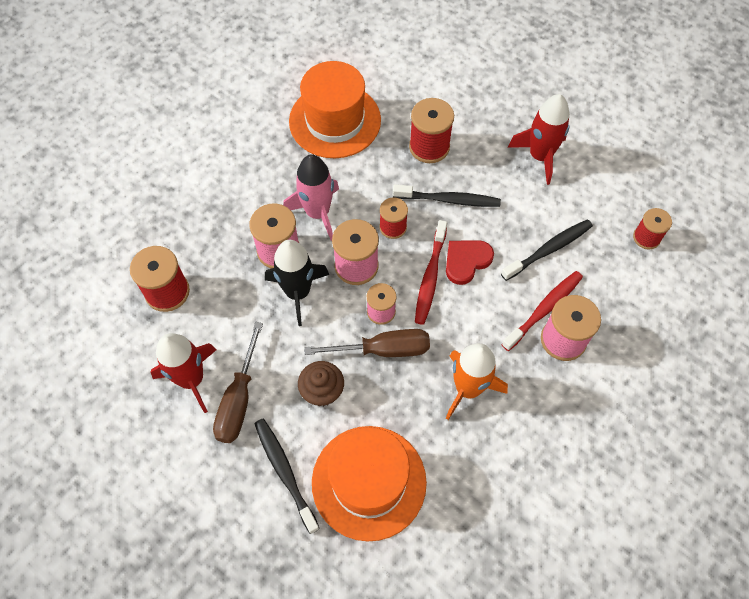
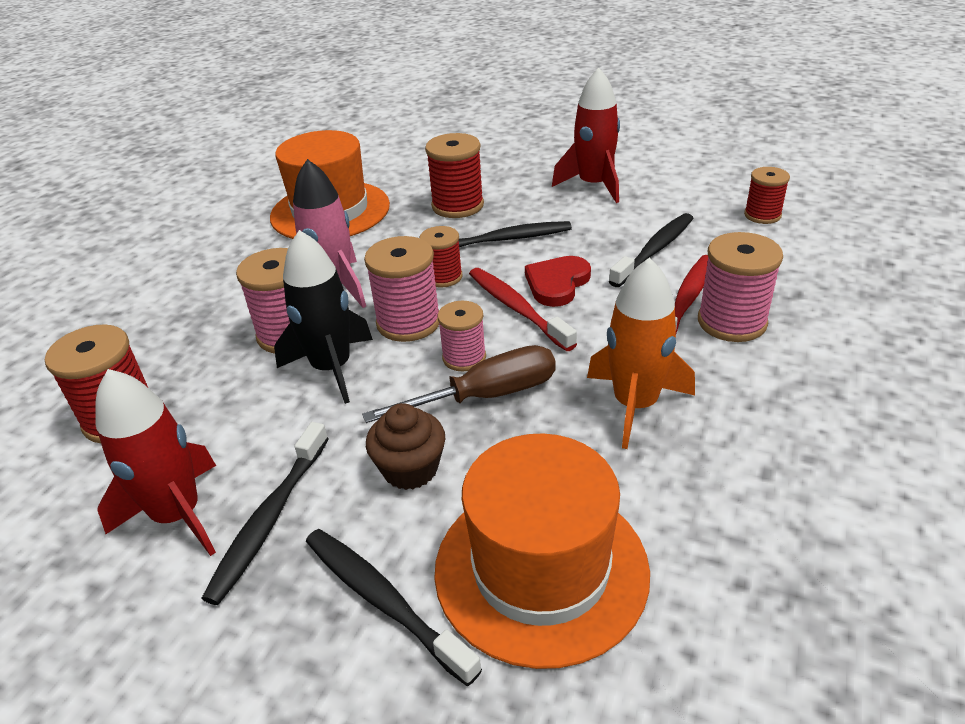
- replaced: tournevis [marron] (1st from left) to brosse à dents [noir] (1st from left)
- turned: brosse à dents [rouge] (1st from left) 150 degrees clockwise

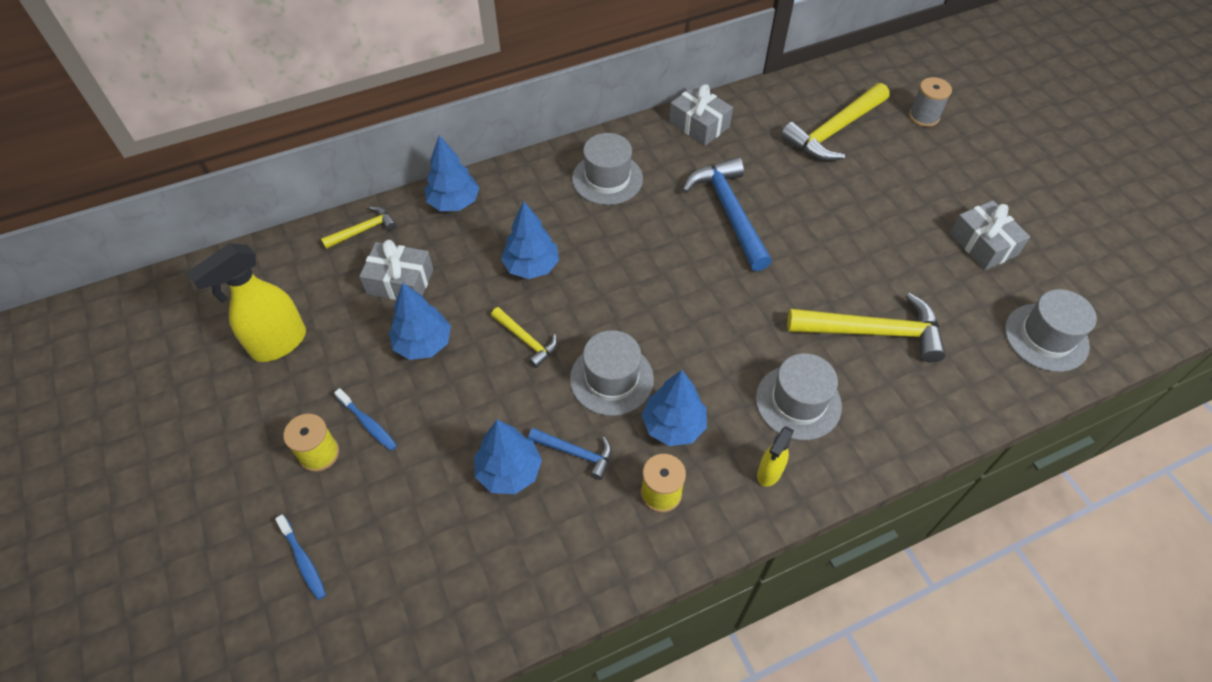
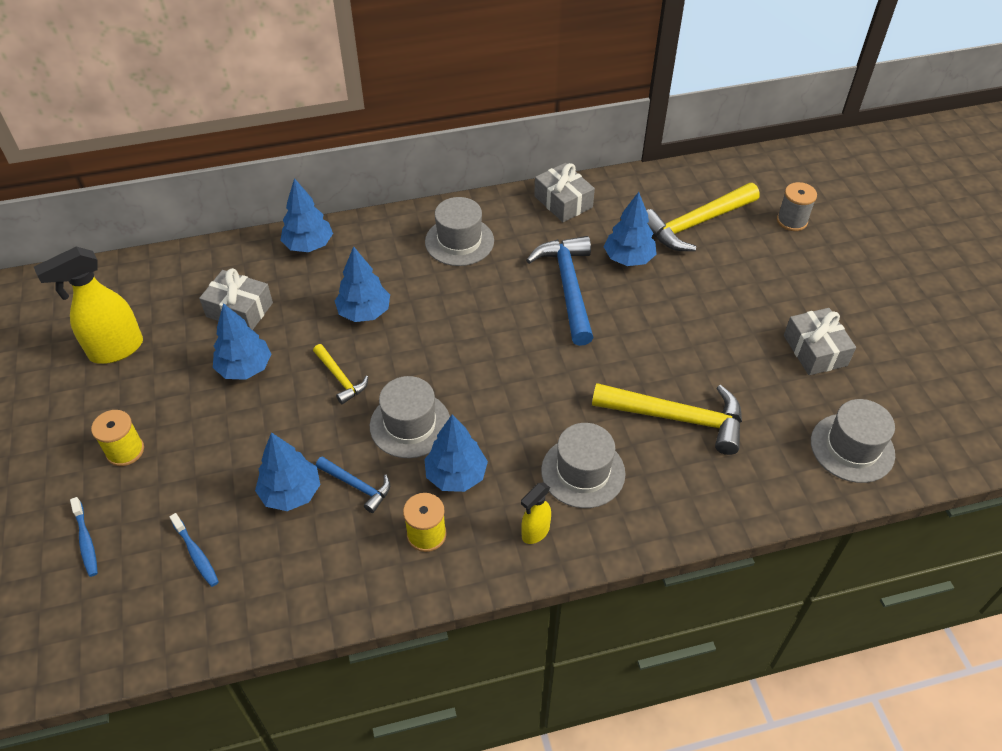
- moved: brosse à dents [bleu] (2nd from left)
- added: arbre [bleu] (6th from left)
- removed: marteau [jaune] (1st from left)

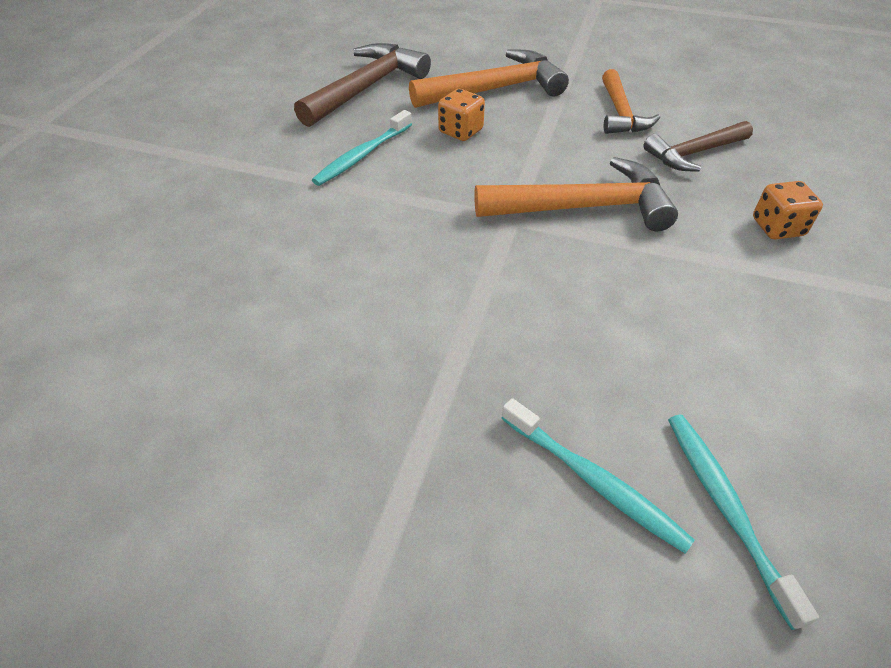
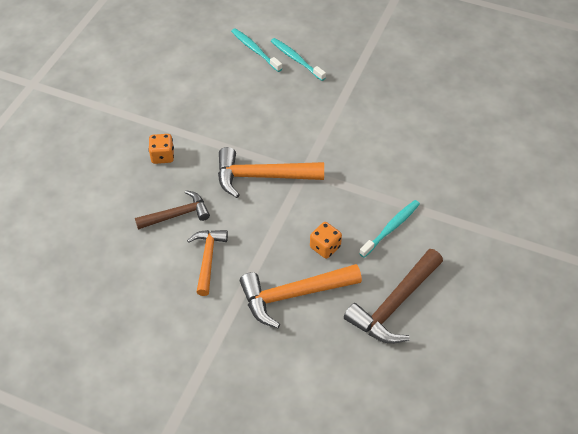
- turned: brosse à dents [turquoise] (3rd from left in the first image) 150 degrees clockwise

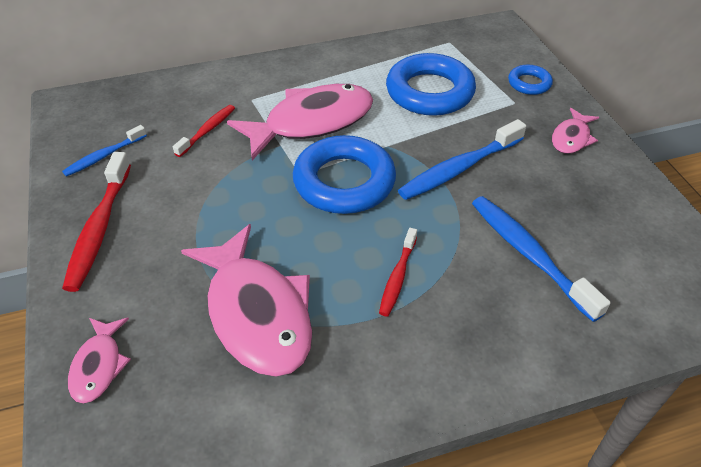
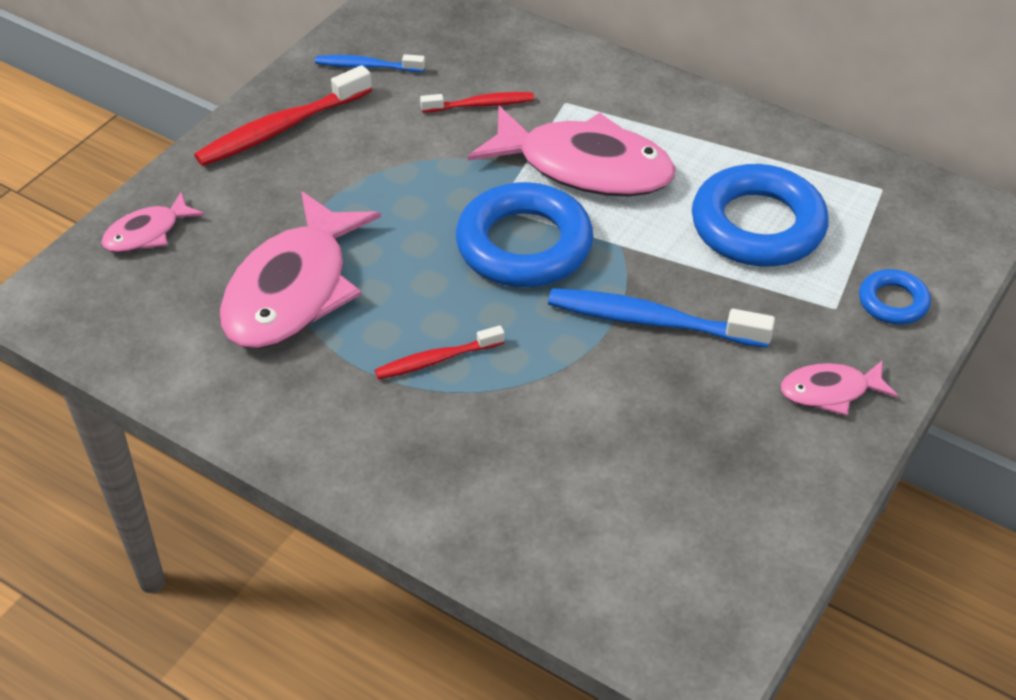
- removed: brosse à dents [bleu] (3rd from left)

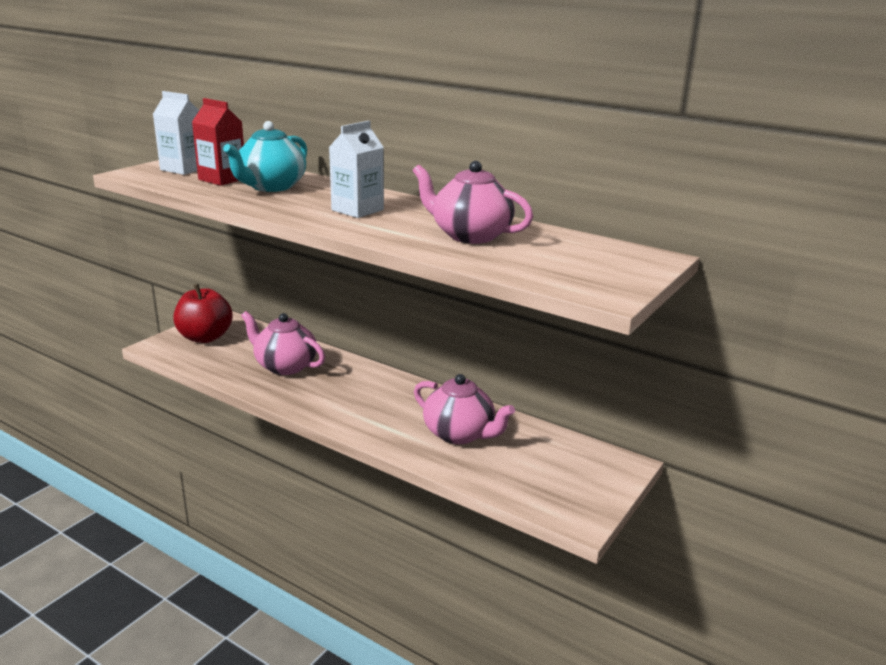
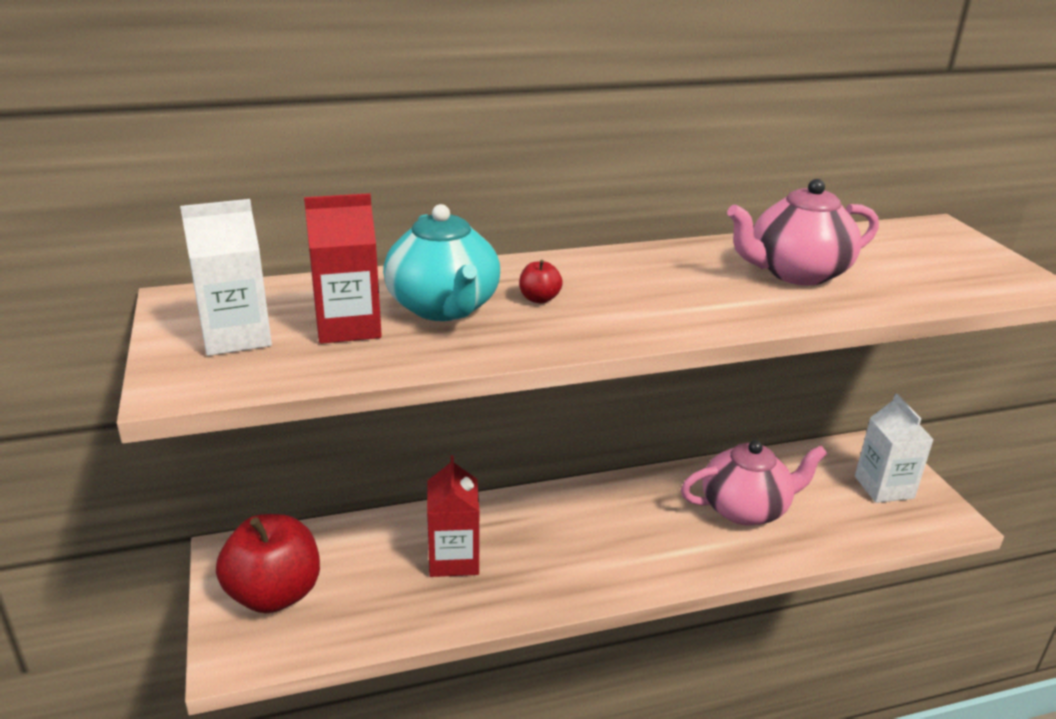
- replaced: théière [rose] (1st from left) to brique de lait [rouge] (2nd from left)
- added: pomme [rouge] (2nd from left)
- moved: brique de lait [blanc] (2nd from left)

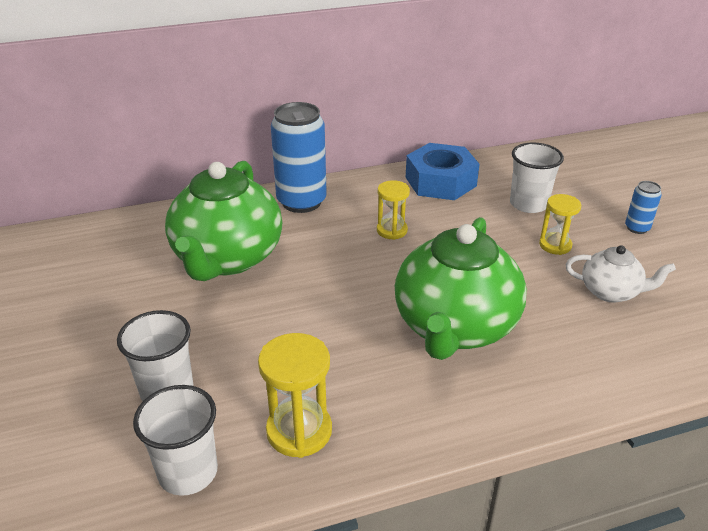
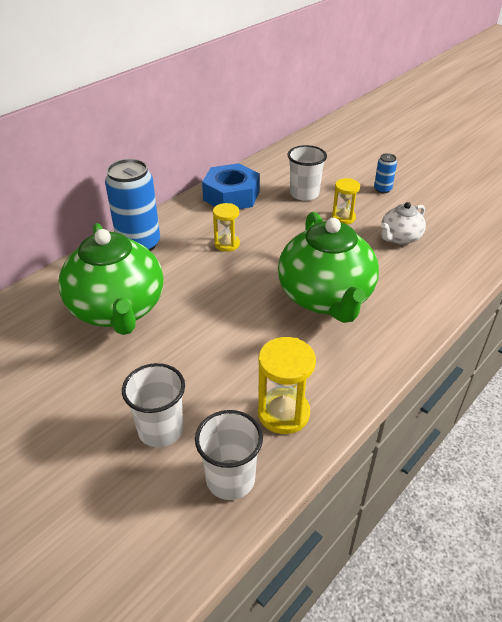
- turned: théière [blanc] 150 degrees clockwise

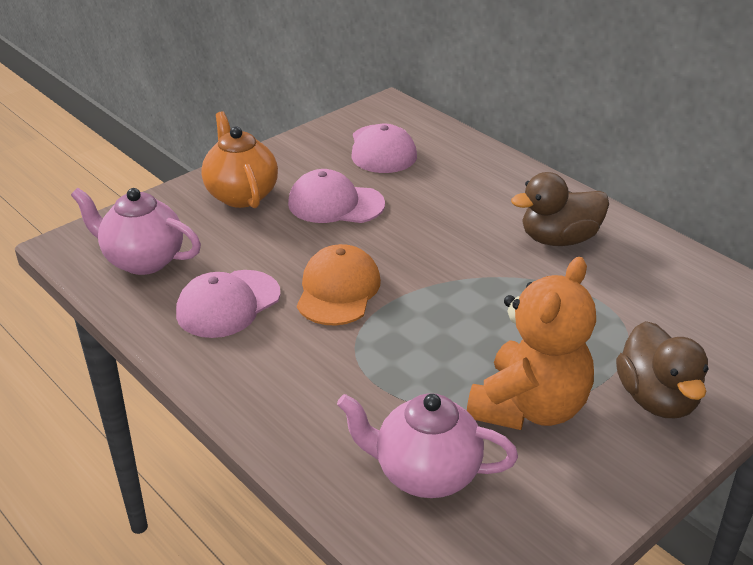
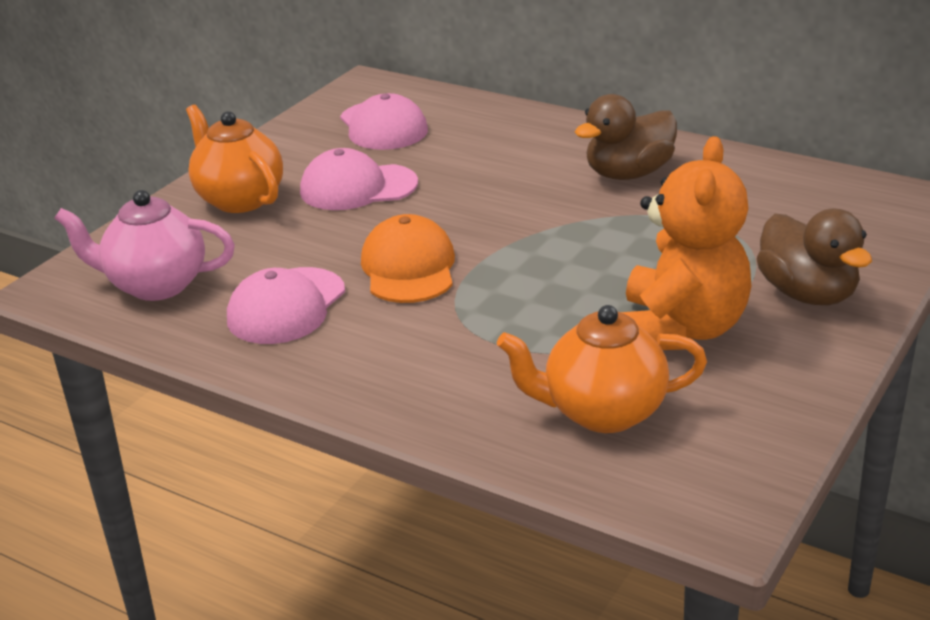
- recoloured: théière [rose] (2nd from left) to théière [orange] (2nd from left)

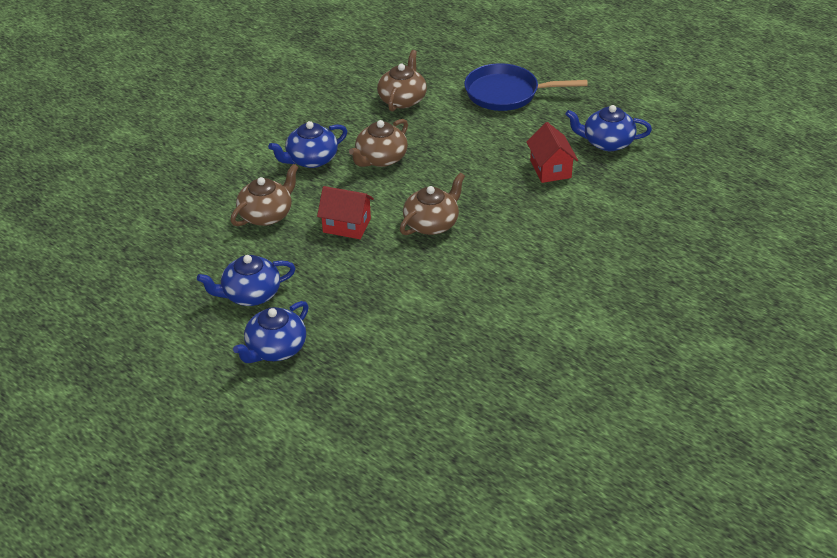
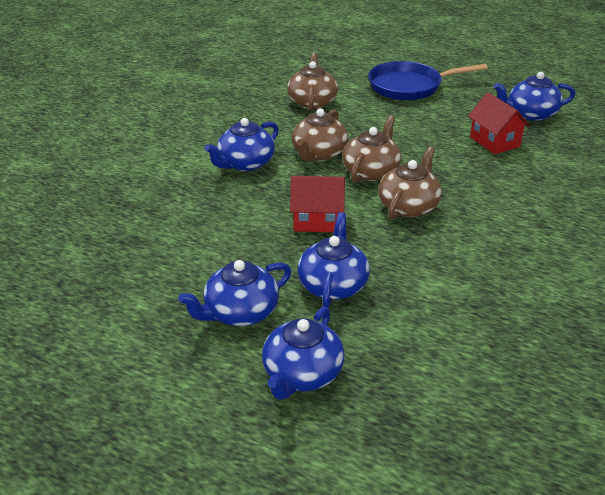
- added: théière [bleu] (4th from left)
- moved: théière [marron] (1st from left in the first image) to théière [marron] (3rd from left)

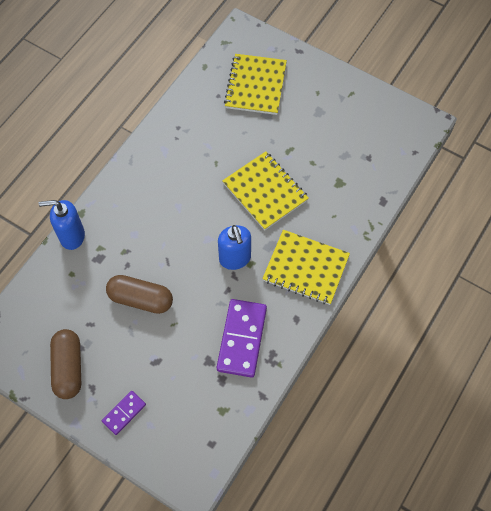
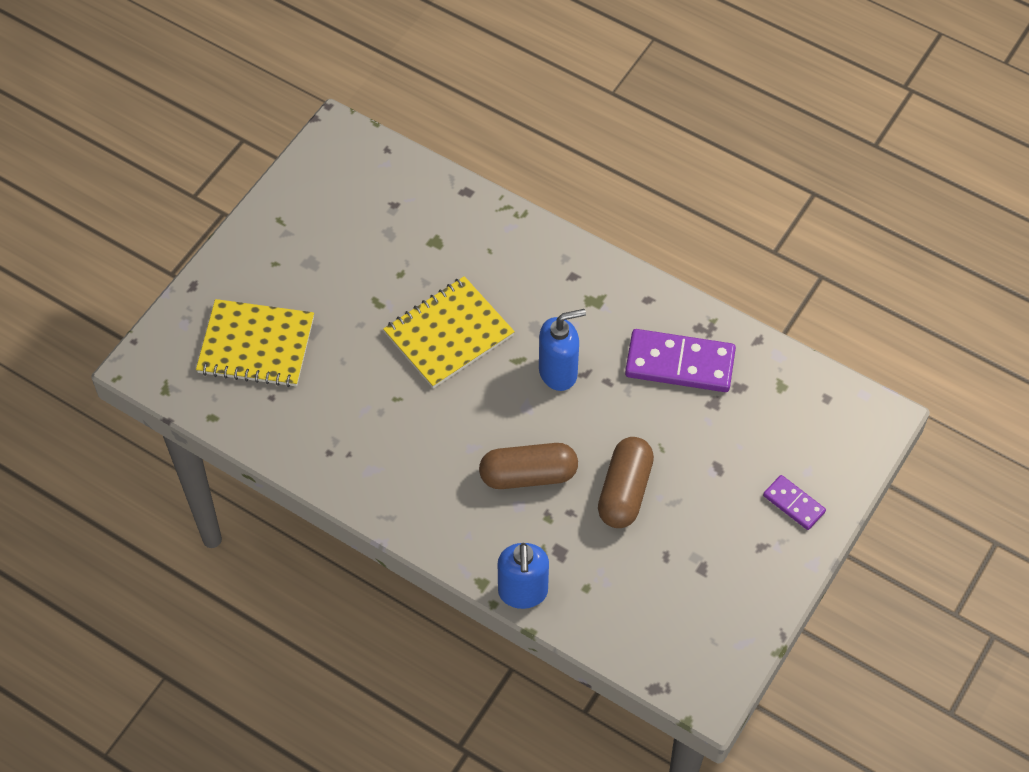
- moved: gélule [marron] (1st from left)
- removed: carnet [jaune] (3rd from left)

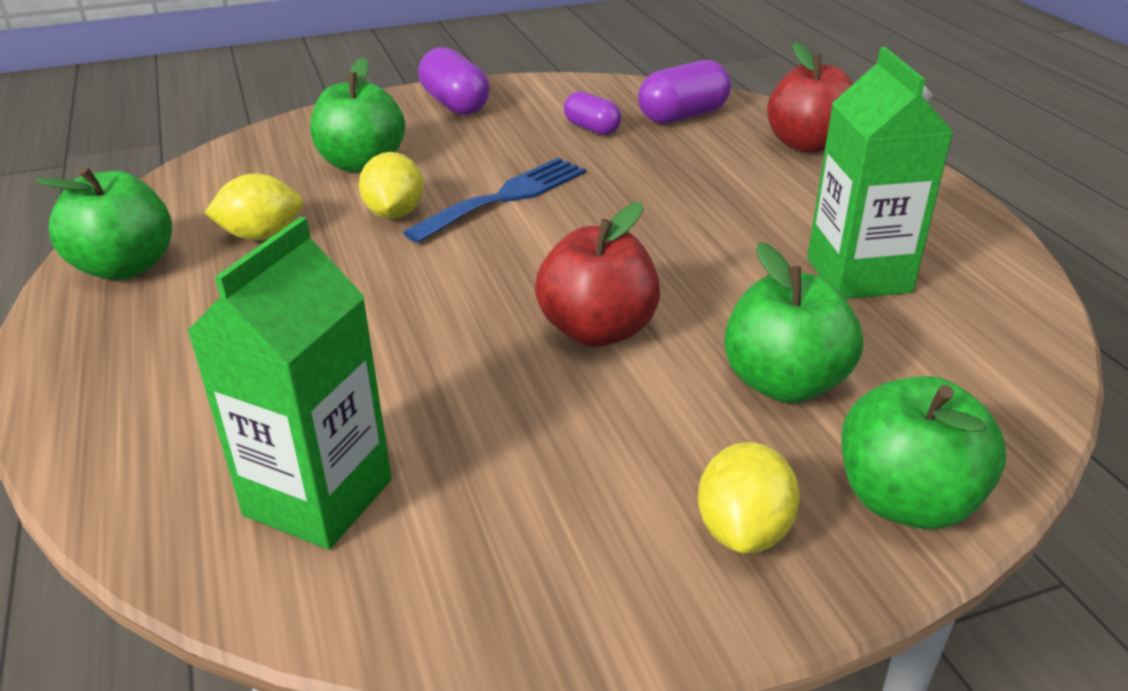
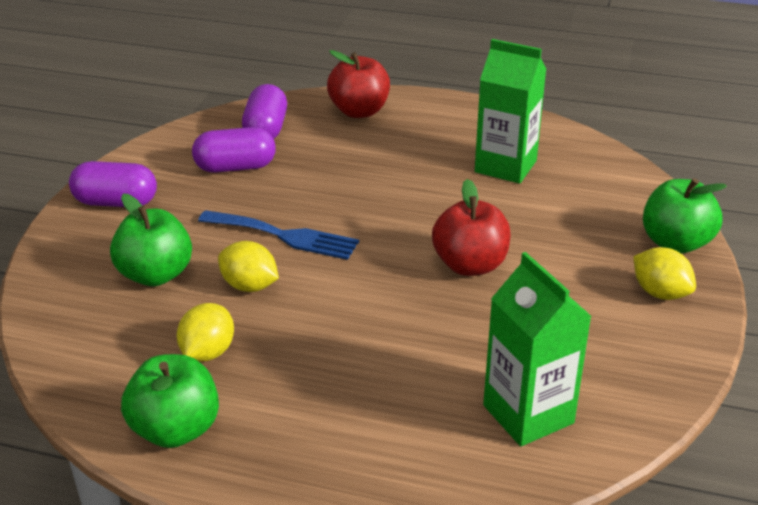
- resized: gélule [violet] (2nd from left) x1.57
- turned: fourchette [bleu] 120 degrees clockwise
- removed: pomme [vert] (3rd from left)

